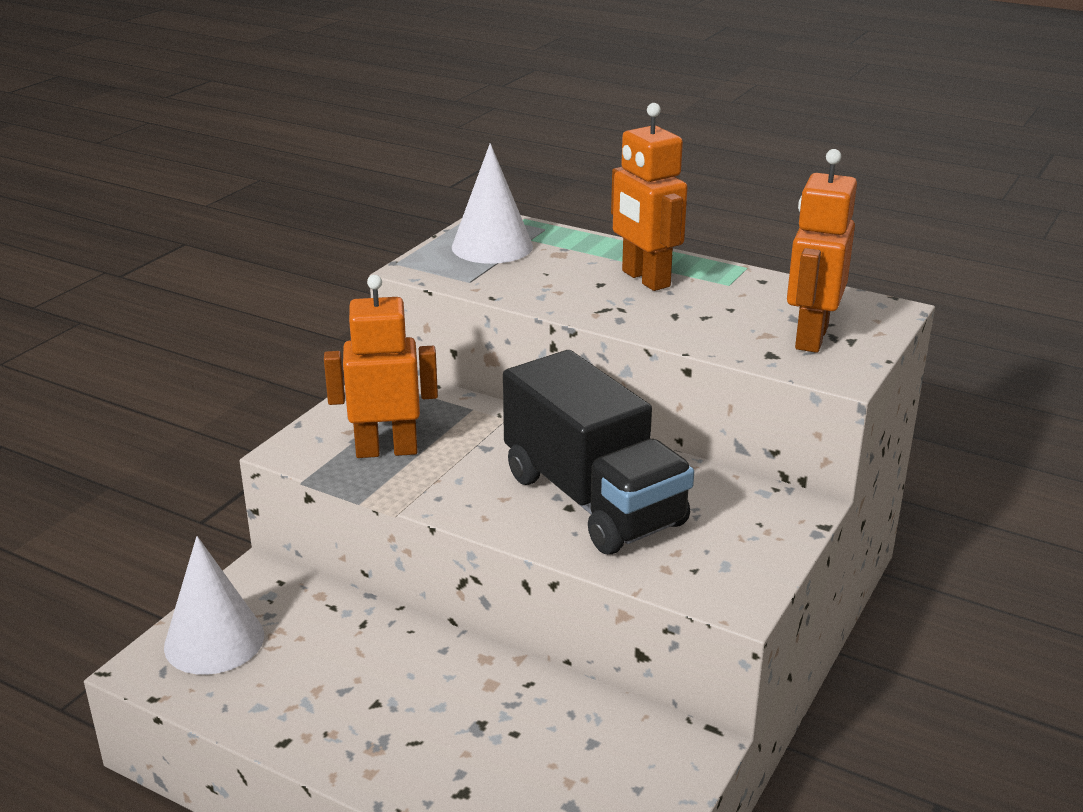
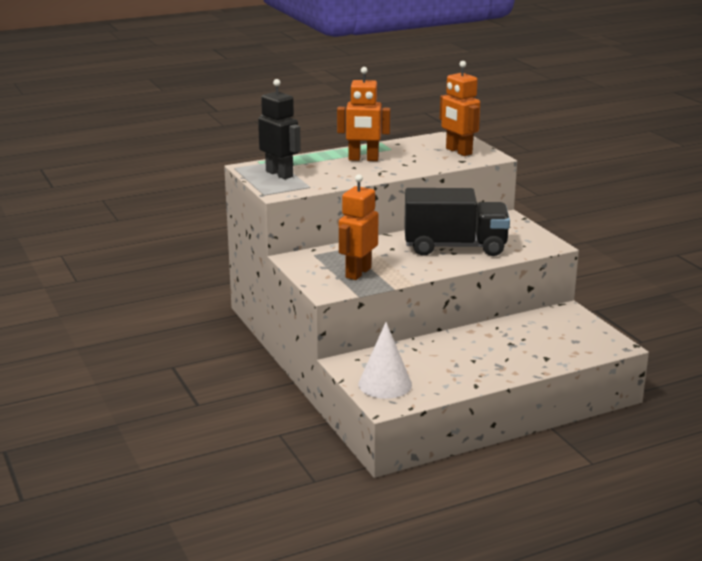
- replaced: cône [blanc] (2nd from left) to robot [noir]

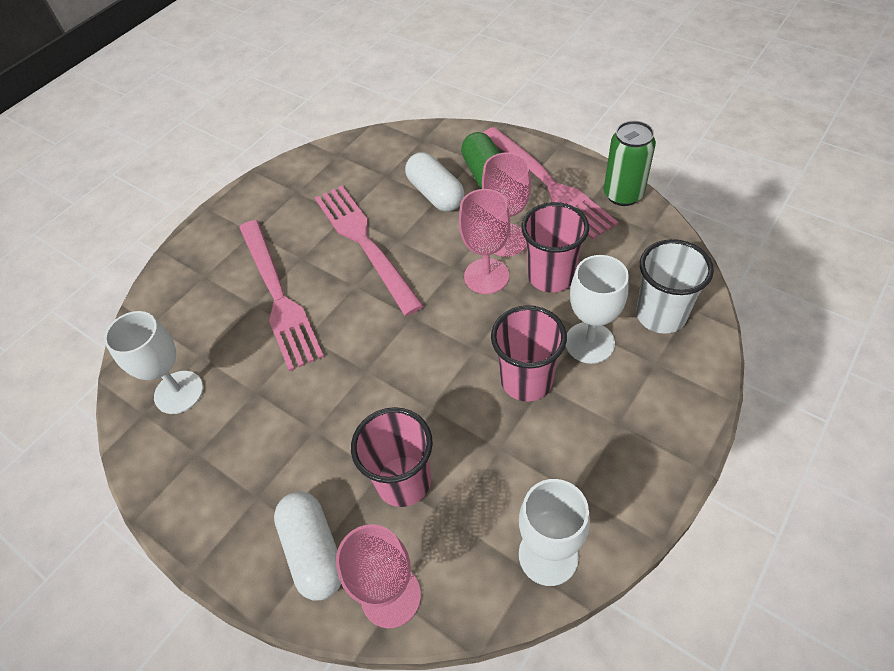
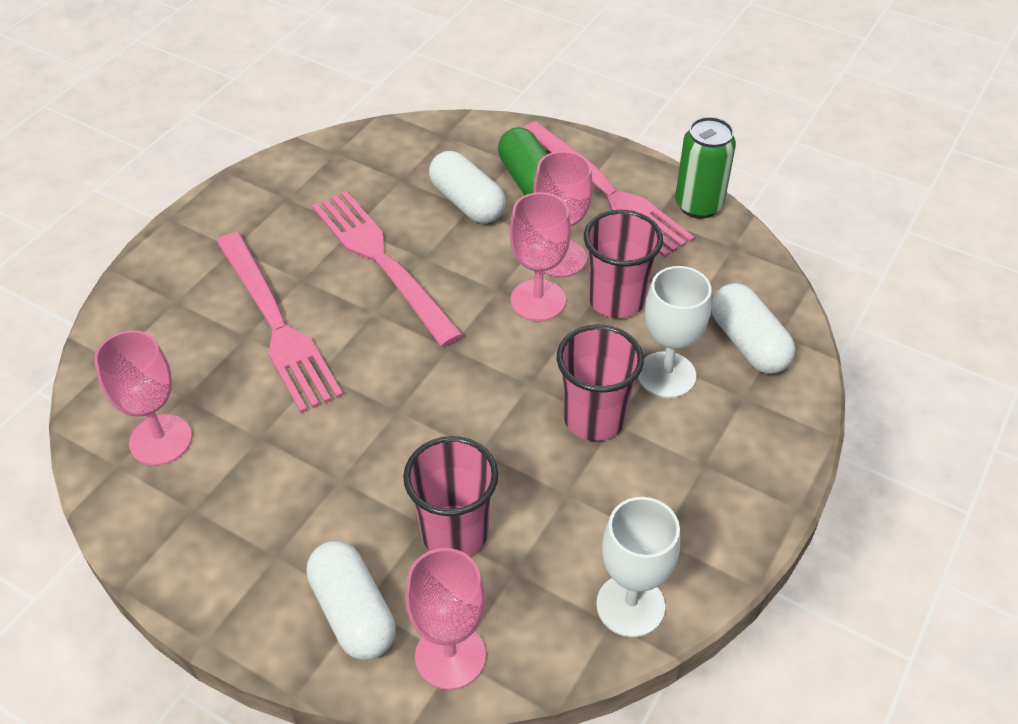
- recoloured: verre à pied [blanc] (1st from left) to verre à pied [rose] (1st from left)
- replaced: gobelet [blanc] to gélule [blanc] (3rd from left)

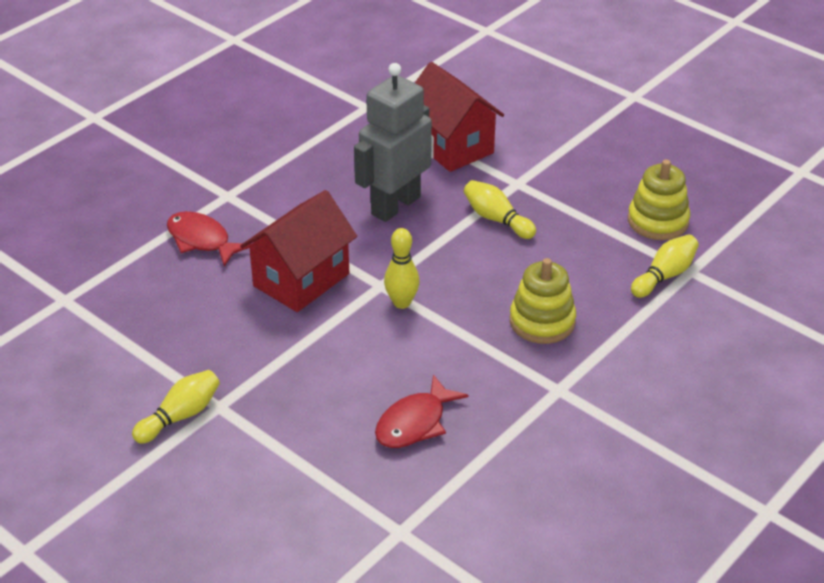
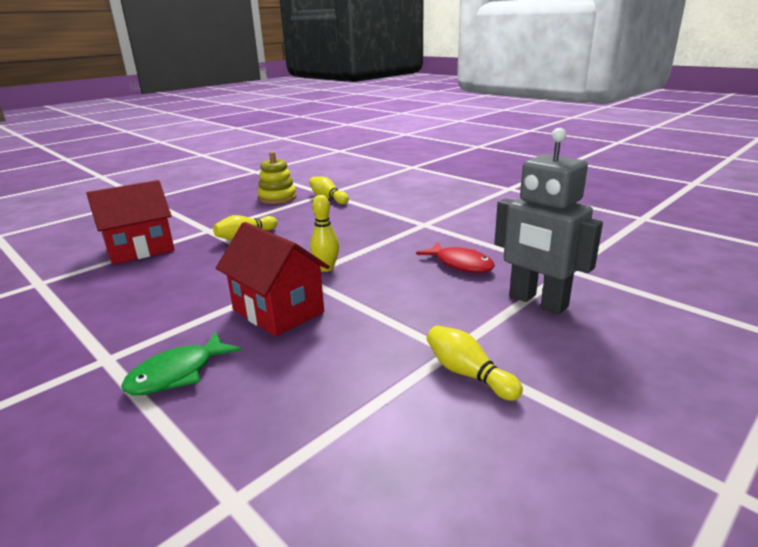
- recoloured: poisson [rouge] (1st from left) to poisson [vert]
- moved: robot [gris]
- removed: jouet à empiler [jaune] (1st from left)

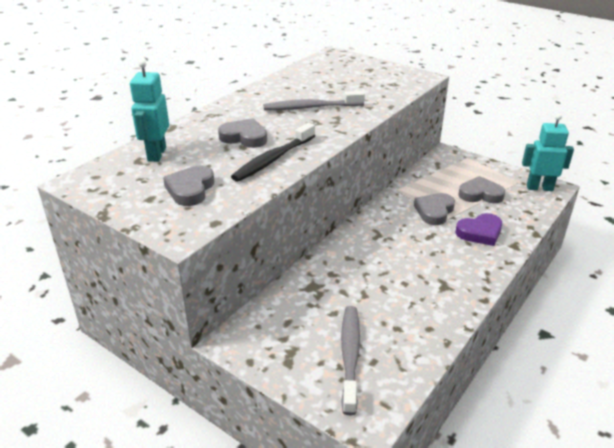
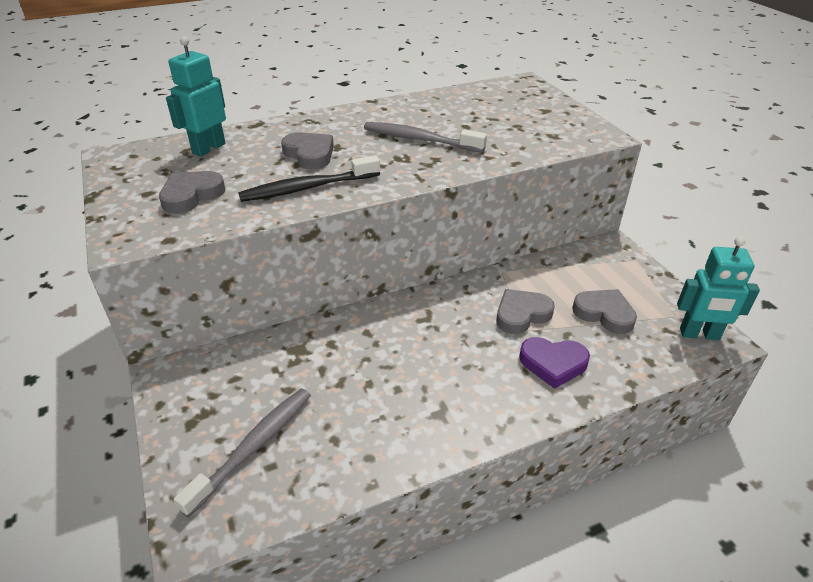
- turned: robot [turquoise] (2nd from left) 150 degrees clockwise

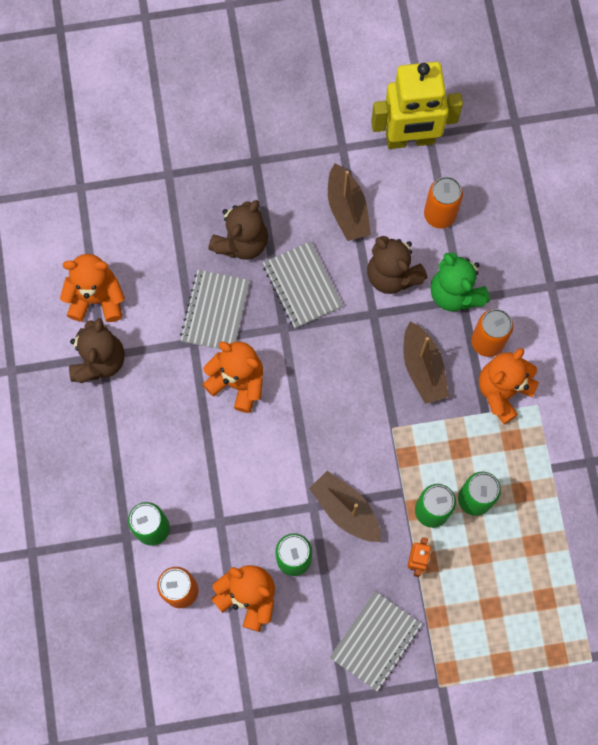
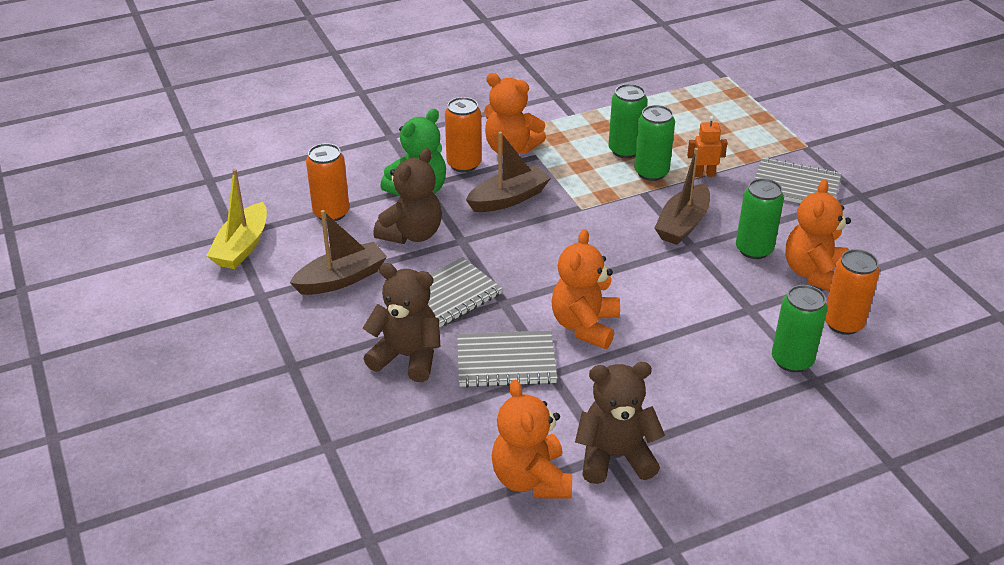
- replaced: robot [jaune] to bateau [jaune]

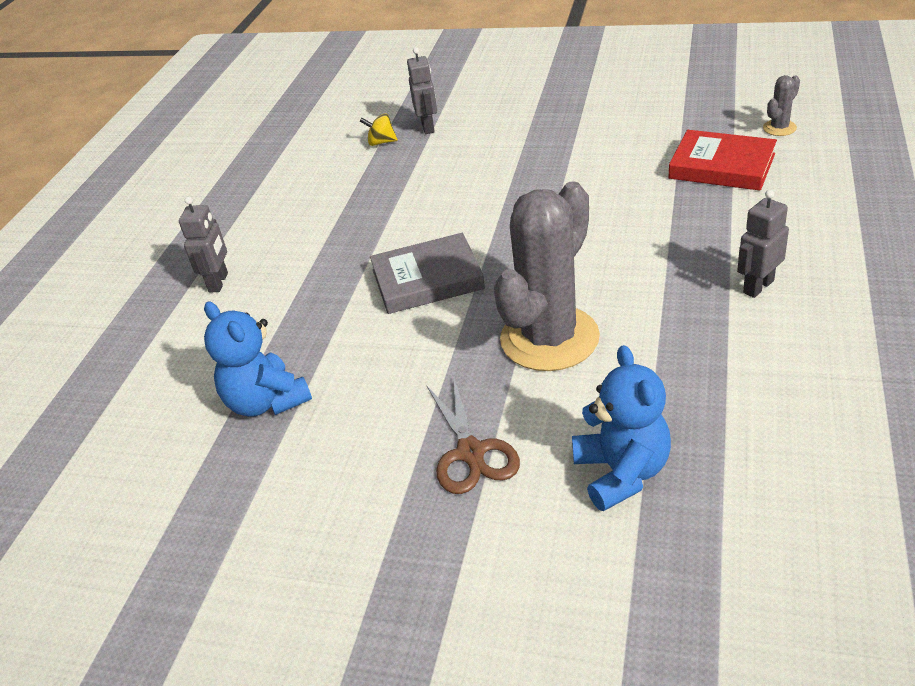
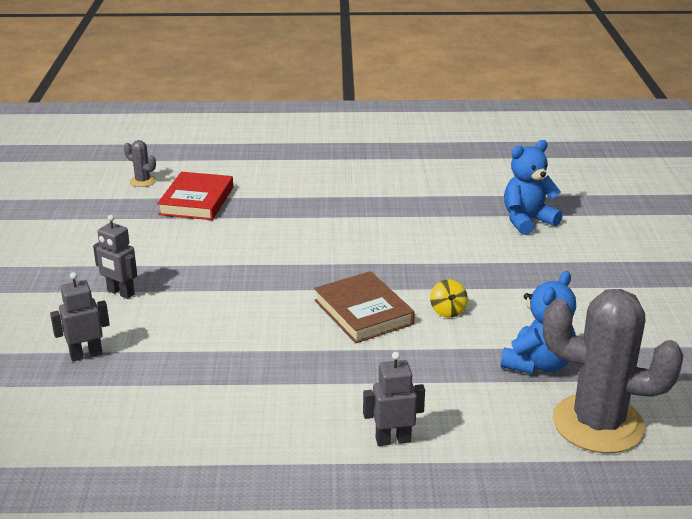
- moved: robot [gris] (3rd from left in the first image) to robot [gris] (2nd from left)
- recoloured: livre [gris] to livre [marron]
- moved: toupie [jaune]
- moved: cactus [gris] (1st from left in the first image) to cactus [gris] (2nd from left)
- removed: ciseaux [marron]

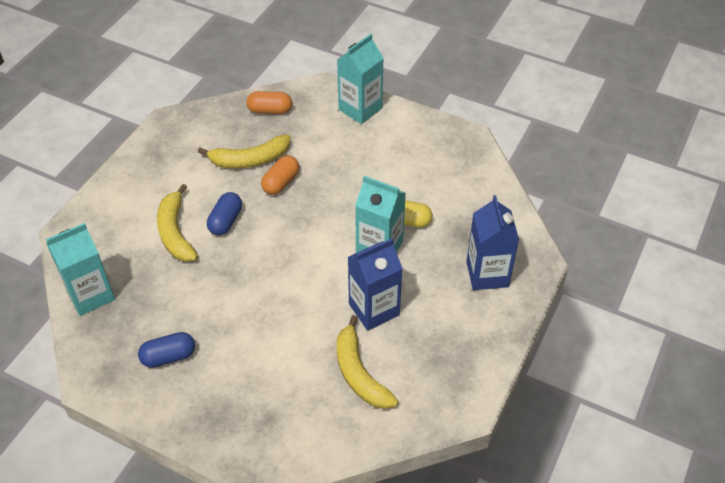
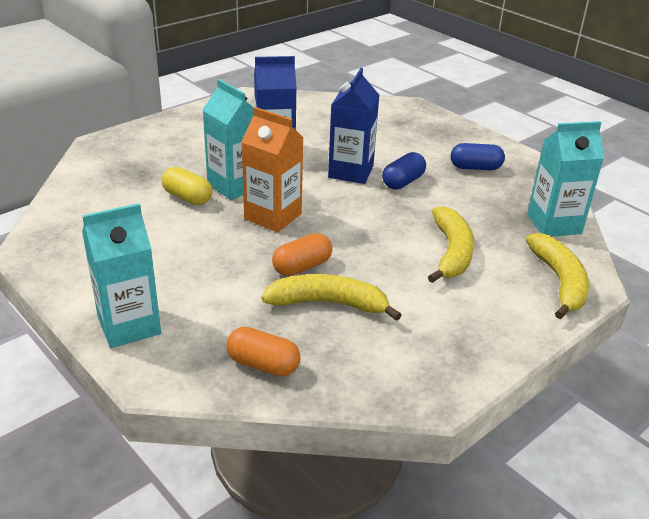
- added: brique de lait [orange]
- moved: brique de lait [bleu] (2nd from left)
- moved: gélule [bleu] (2nd from left in the first image) to gélule [bleu] (1st from left)
- moved: banane [jaune] (3rd from left)

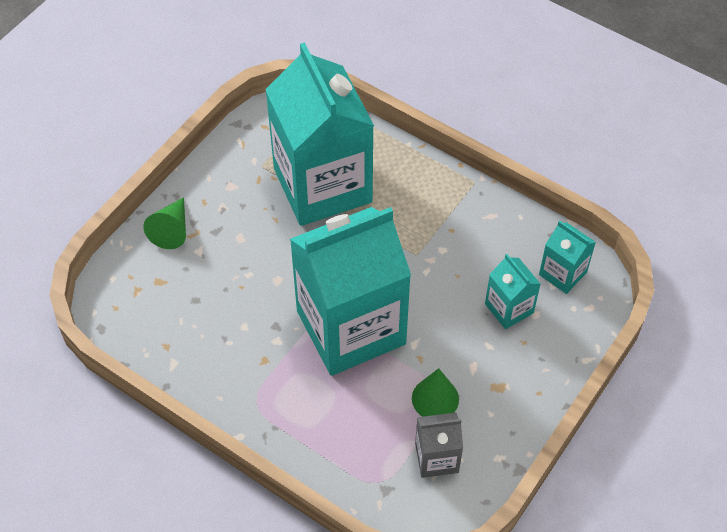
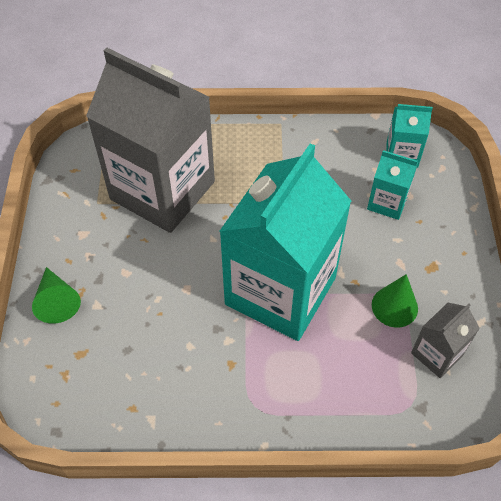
- recoloured: brique de lait [turquoise] (1st from left) to brique de lait [gris] (1st from left)

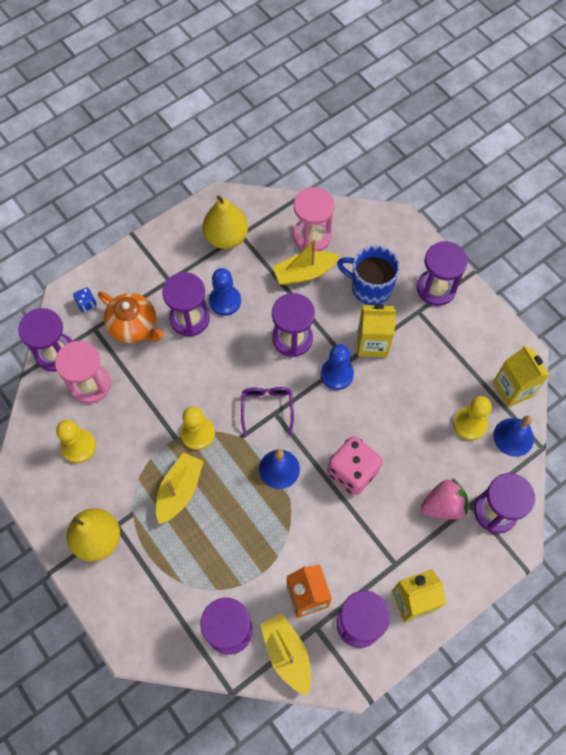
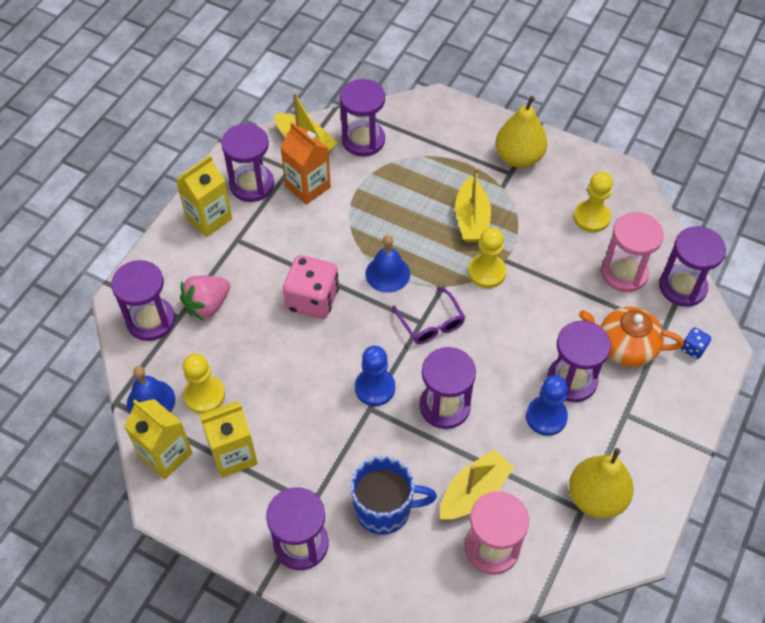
- moved: brique de lait [jaune] (1st from left in the first image) to brique de lait [jaune] (3rd from left)

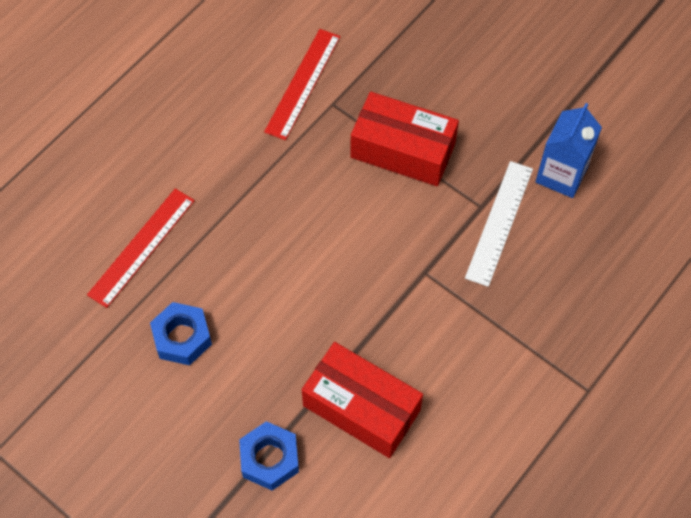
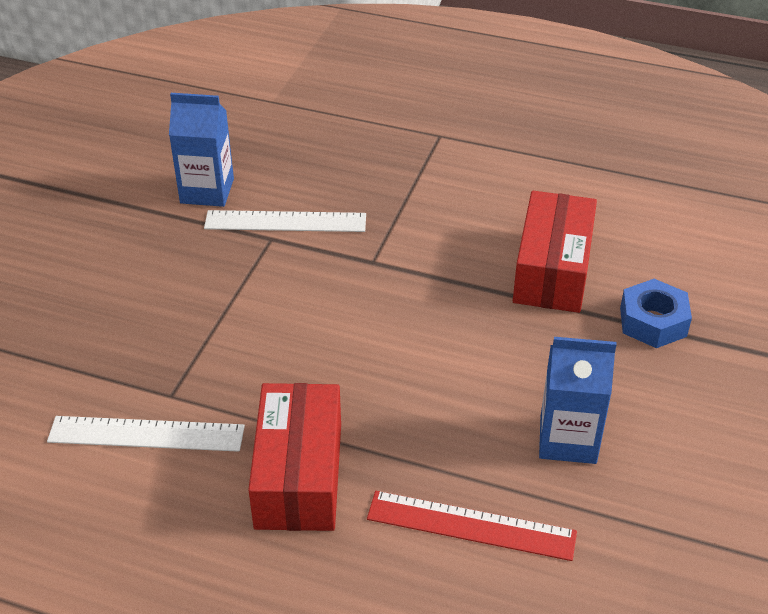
- recoloured: règle [rouge] (2nd from left) to règle [blanc] (1st from left)
- moved: boîte [rouge] (2nd from left in the first image) to boîte [rouge] (1st from left)
- replaced: écrou [bleu] (1st from left) to brique de lait [bleu] (2nd from left)

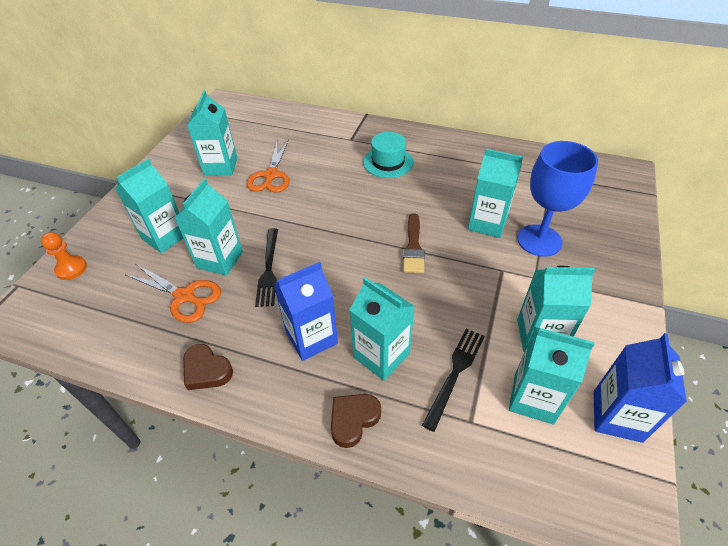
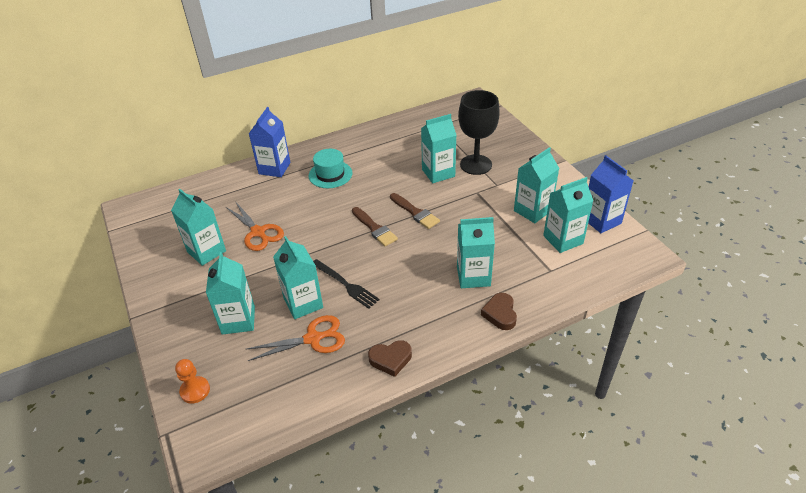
- moved: brique de lait [bleu] (1st from left)
- added: pinceau [marron] (1st from left)
- recoloured: verre à pied [bleu] to verre à pied [noir]
- removed: fourchette [noir] (2nd from left)

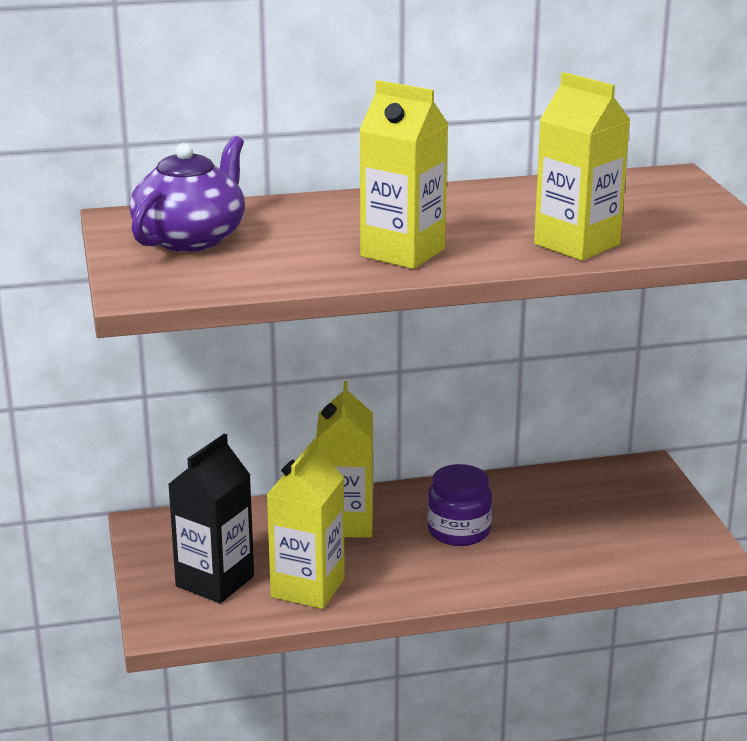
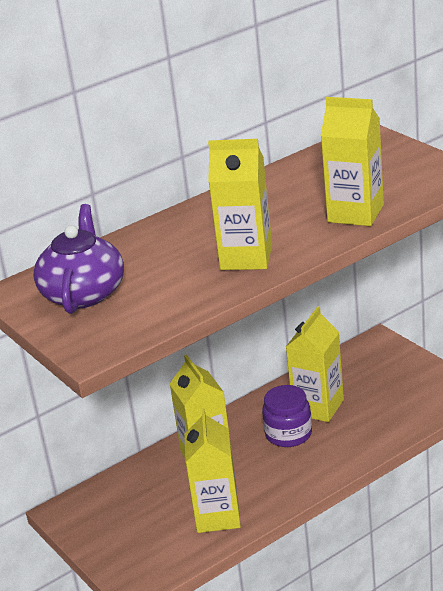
- added: brique de lait [jaune] (4th from left)
- removed: brique de lait [noir]

